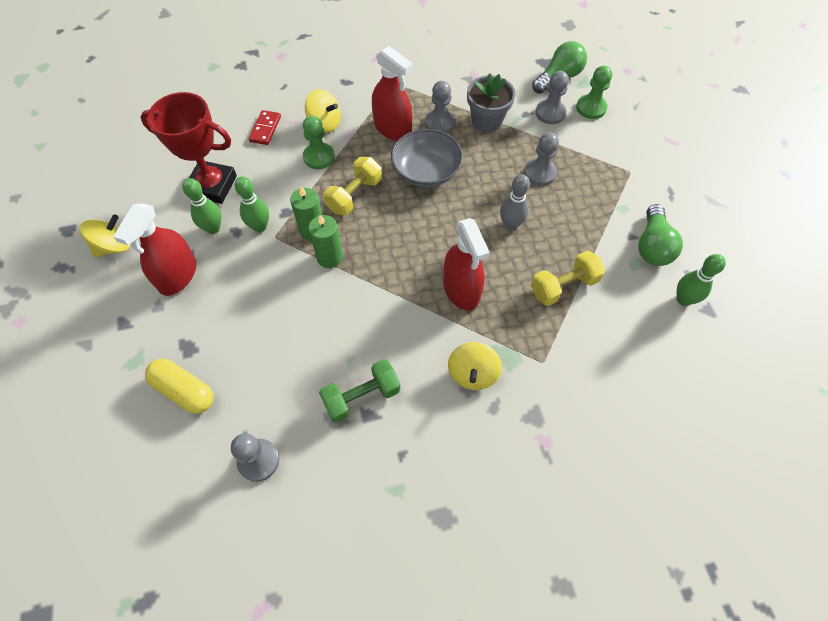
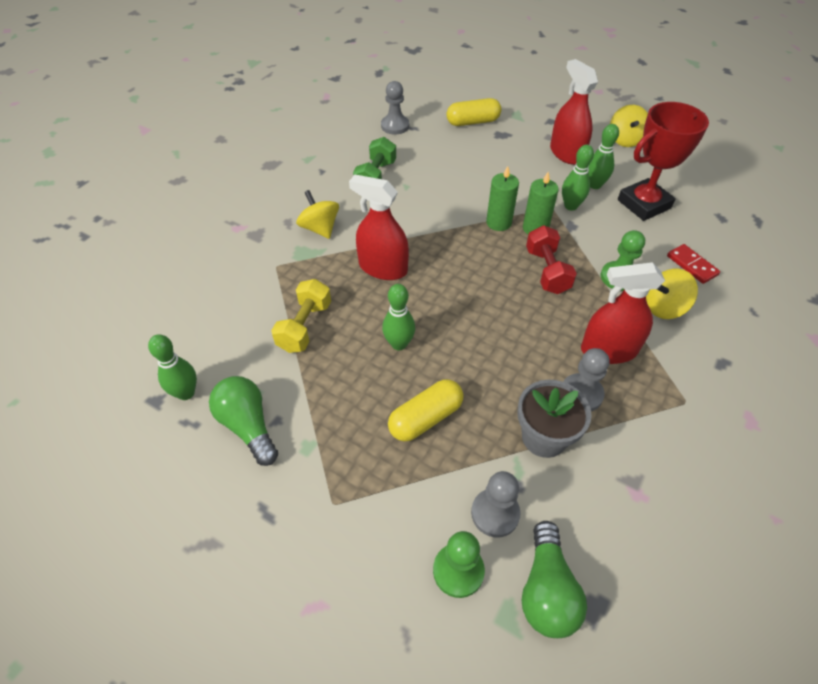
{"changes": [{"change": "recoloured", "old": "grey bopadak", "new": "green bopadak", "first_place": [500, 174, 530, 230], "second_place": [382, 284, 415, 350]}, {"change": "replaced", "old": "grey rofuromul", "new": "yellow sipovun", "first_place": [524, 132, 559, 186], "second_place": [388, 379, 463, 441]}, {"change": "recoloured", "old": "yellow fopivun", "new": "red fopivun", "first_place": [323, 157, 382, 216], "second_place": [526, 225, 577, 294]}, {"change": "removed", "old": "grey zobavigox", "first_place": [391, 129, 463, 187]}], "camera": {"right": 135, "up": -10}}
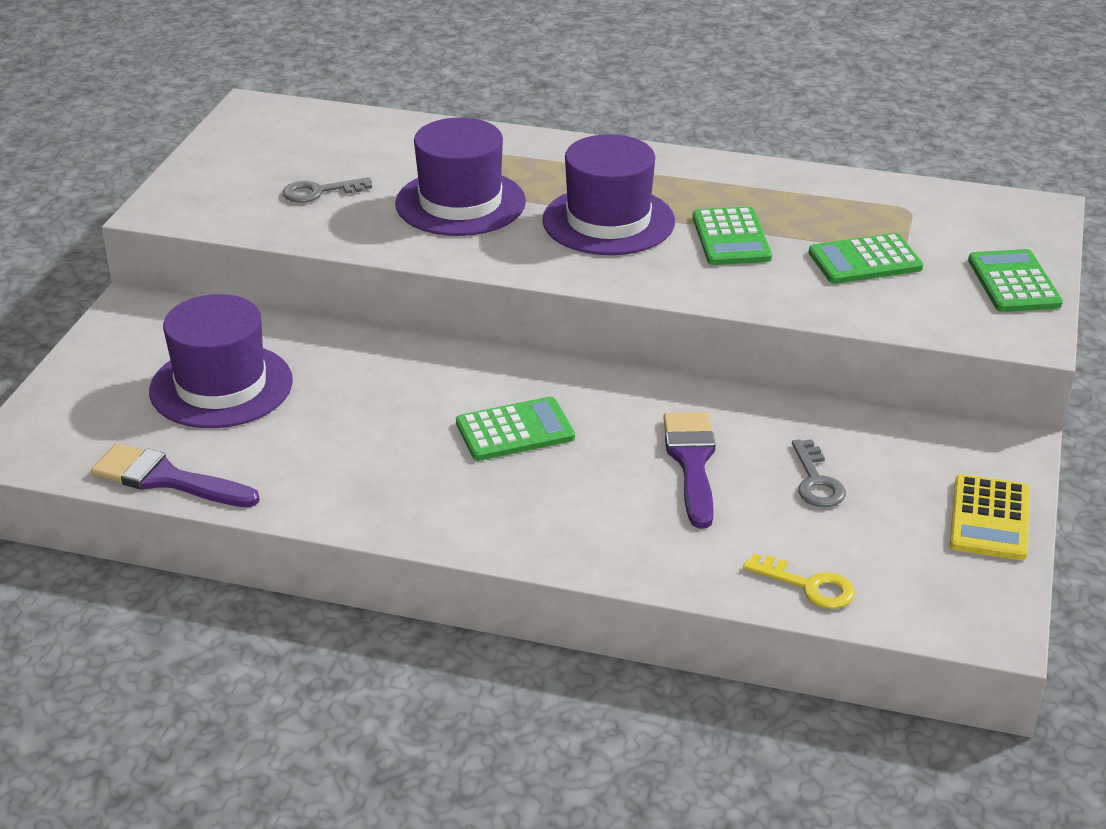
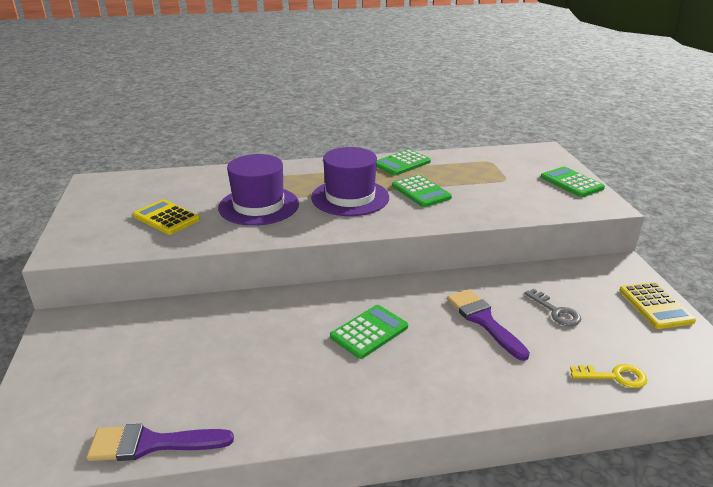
{"changes": [{"change": "replaced", "old": "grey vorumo", "new": "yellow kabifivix", "first_place": [283, 177, 372, 203], "second_place": [133, 199, 200, 235]}, {"change": "moved", "old": "green kabifivix", "first_place": [809, 233, 923, 284], "second_place": [376, 149, 431, 176]}, {"change": "removed", "old": "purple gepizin", "first_place": [149, 294, 293, 428]}], "camera": {"right": -25, "up": -5}}
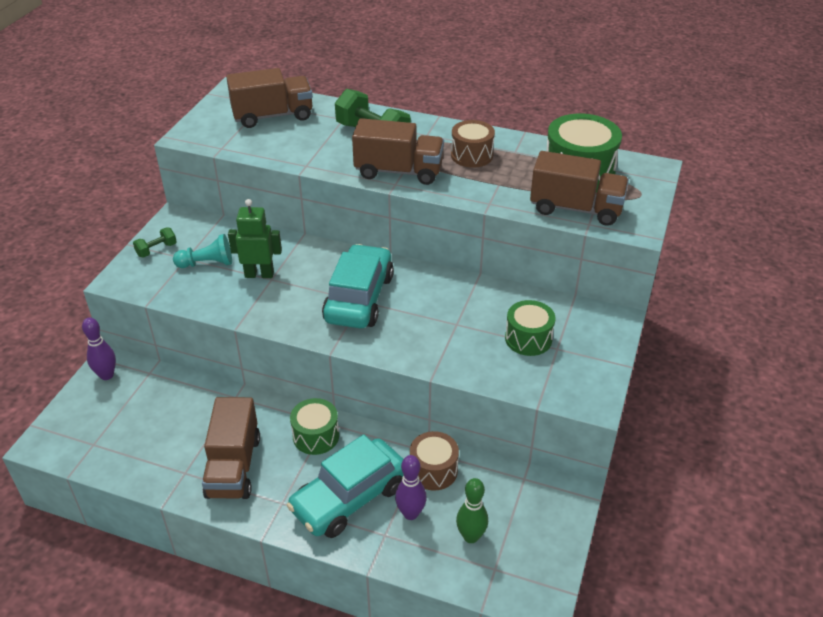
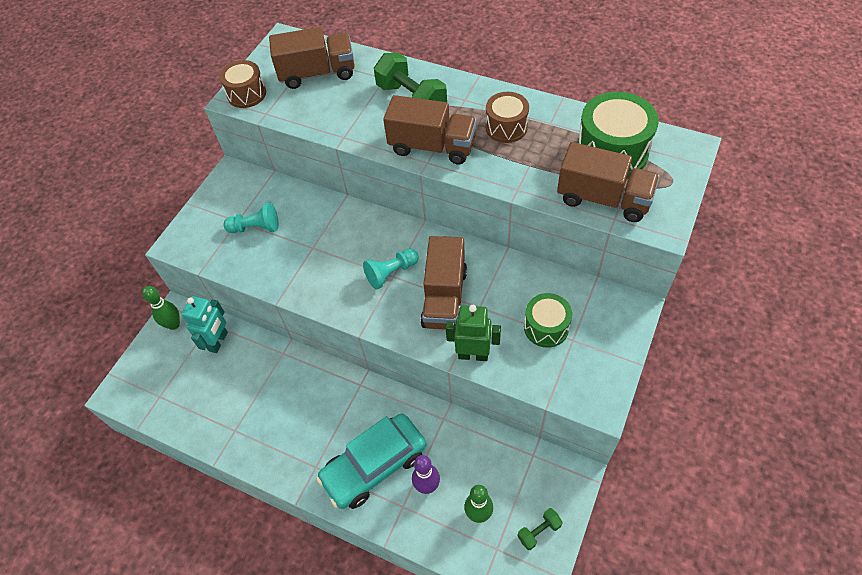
{"changes": [{"change": "recoloured", "old": "purple bopadak", "new": "green bopadak", "first_place": [82, 317, 116, 380], "second_place": [142, 286, 180, 330]}, {"change": "added", "new": "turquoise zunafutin", "second_place": [182, 296, 228, 353]}, {"change": "moved", "old": "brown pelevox", "first_place": [410, 431, 459, 491], "second_place": [219, 60, 266, 108]}, {"change": "replaced", "old": "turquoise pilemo", "new": "turquoise rofuromul", "first_place": [322, 244, 394, 328], "second_place": [363, 248, 418, 290]}, {"change": "moved", "old": "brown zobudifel", "first_place": [202, 397, 260, 499], "second_place": [420, 236, 467, 330]}, {"change": "moved", "old": "green zunafutin", "first_place": [228, 199, 282, 278], "second_place": [446, 305, 501, 361]}, {"change": "moved", "old": "green fopivun", "first_place": [133, 228, 177, 258], "second_place": [517, 508, 563, 550]}, {"change": "removed", "old": "green pelevox", "first_place": [290, 398, 339, 455]}], "camera": {"right": 10, "up": 15}}
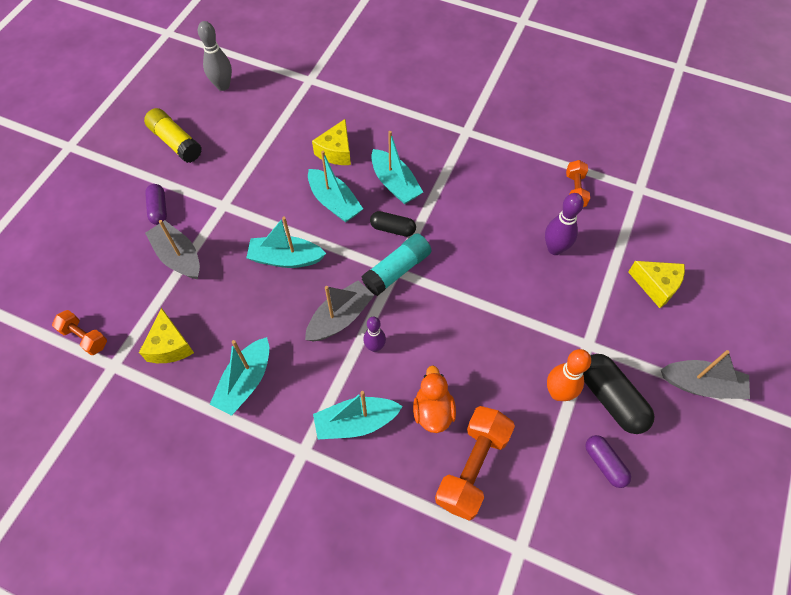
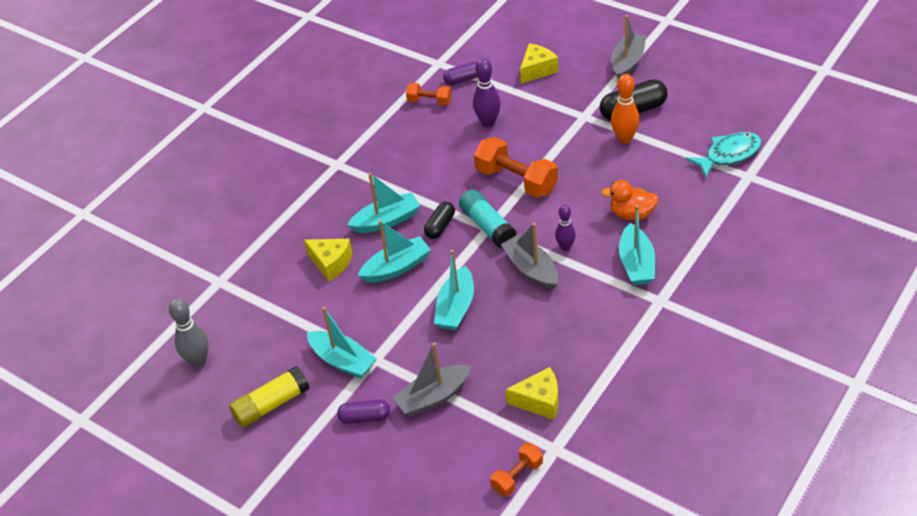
{"changes": [{"change": "moved", "old": "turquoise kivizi", "first_place": [209, 337, 269, 416], "second_place": [307, 307, 377, 379]}, {"change": "moved", "old": "purple sipovun", "first_place": [586, 435, 631, 488], "second_place": [443, 61, 477, 85]}, {"change": "moved", "old": "orange fopivun", "first_place": [435, 406, 515, 521], "second_place": [474, 137, 558, 198]}, {"change": "added", "new": "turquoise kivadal", "second_place": [686, 132, 762, 178]}], "camera": {"right": -75, "up": -15}}
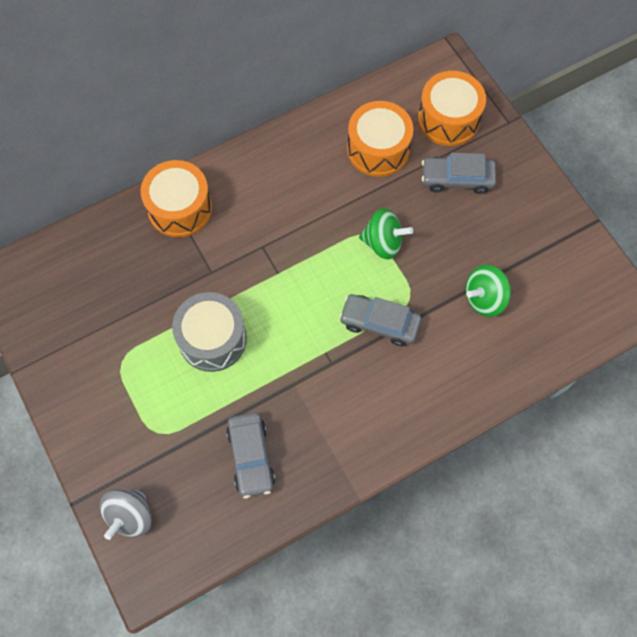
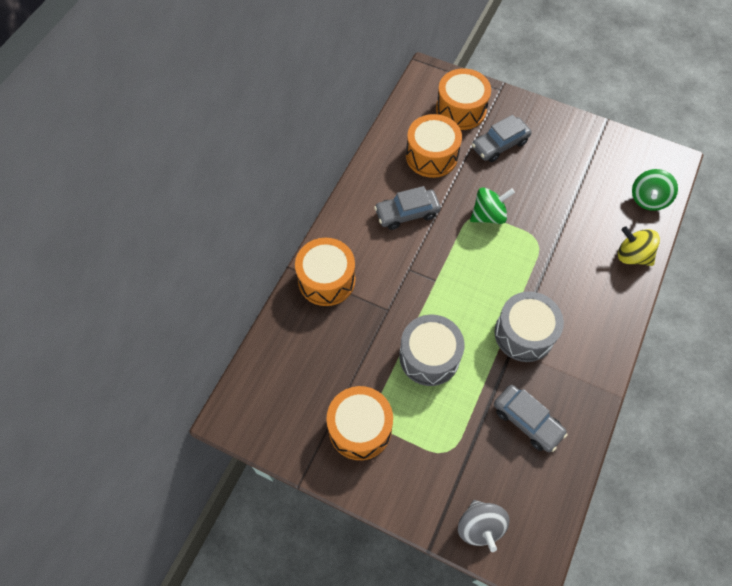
{"changes": [{"change": "added", "new": "orange pelevox", "second_place": [326, 386, 393, 460]}, {"change": "moved", "old": "grey pilemo", "first_place": [339, 294, 421, 346], "second_place": [374, 186, 441, 230]}, {"change": "added", "new": "grey pelevox", "second_place": [494, 291, 564, 362]}, {"change": "added", "new": "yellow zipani", "second_place": [618, 226, 660, 266]}, {"change": "moved", "old": "green zipani", "first_place": [465, 265, 511, 317], "second_place": [632, 169, 678, 211]}], "camera": {"right": -35, "up": -5}}
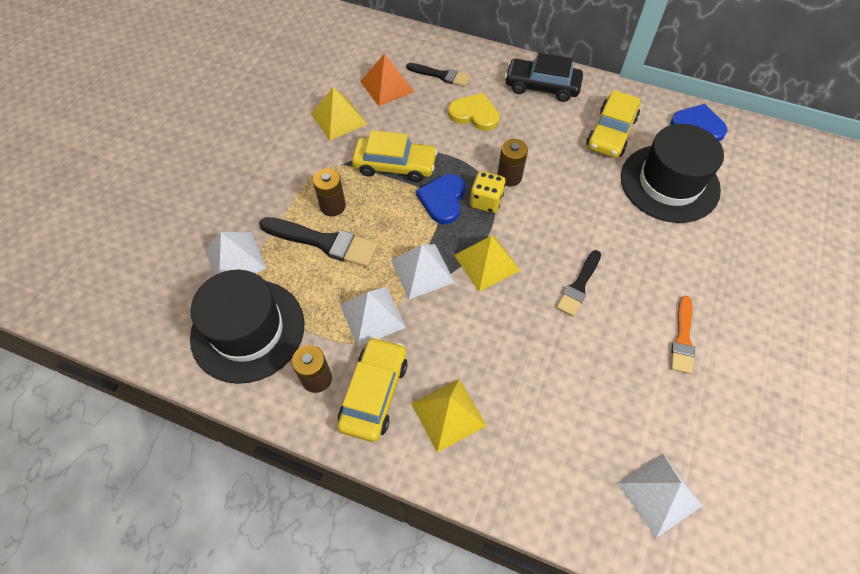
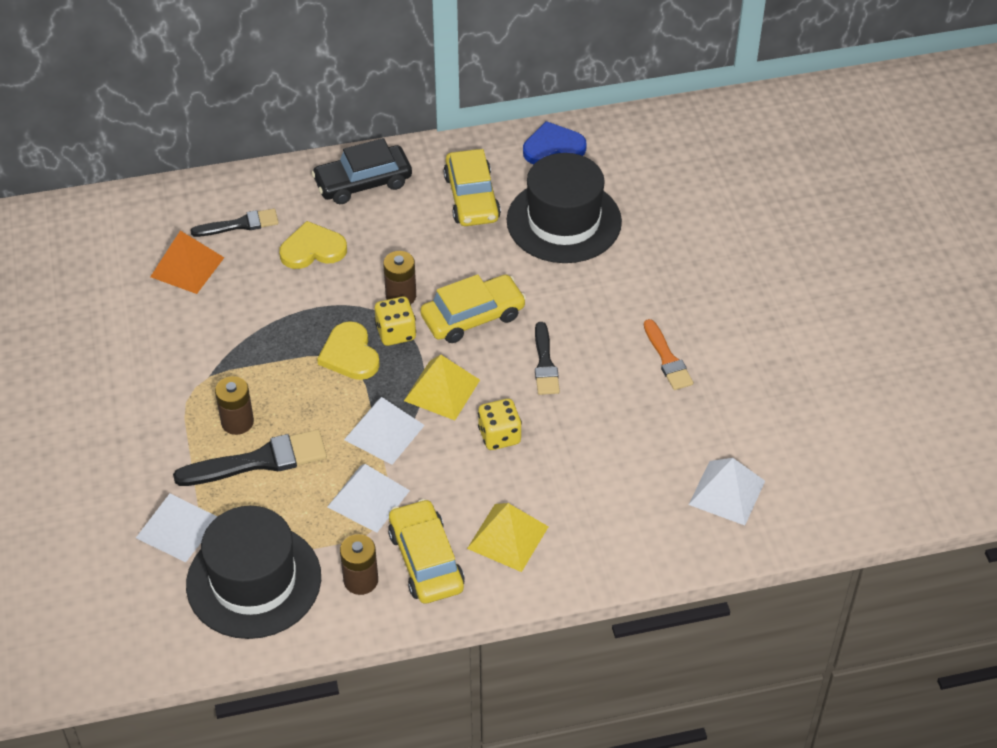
{"changes": [{"change": "recoloured", "old": "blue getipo", "new": "yellow getipo", "first_place": [416, 174, 465, 224], "second_place": [317, 321, 380, 380]}, {"change": "moved", "old": "yellow pilemo", "first_place": [352, 130, 438, 182], "second_place": [420, 274, 526, 343]}, {"change": "added", "new": "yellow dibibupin", "second_place": [478, 399, 522, 450]}, {"change": "removed", "old": "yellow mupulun", "first_place": [311, 87, 367, 140]}], "camera": {"right": -35, "up": -10}}
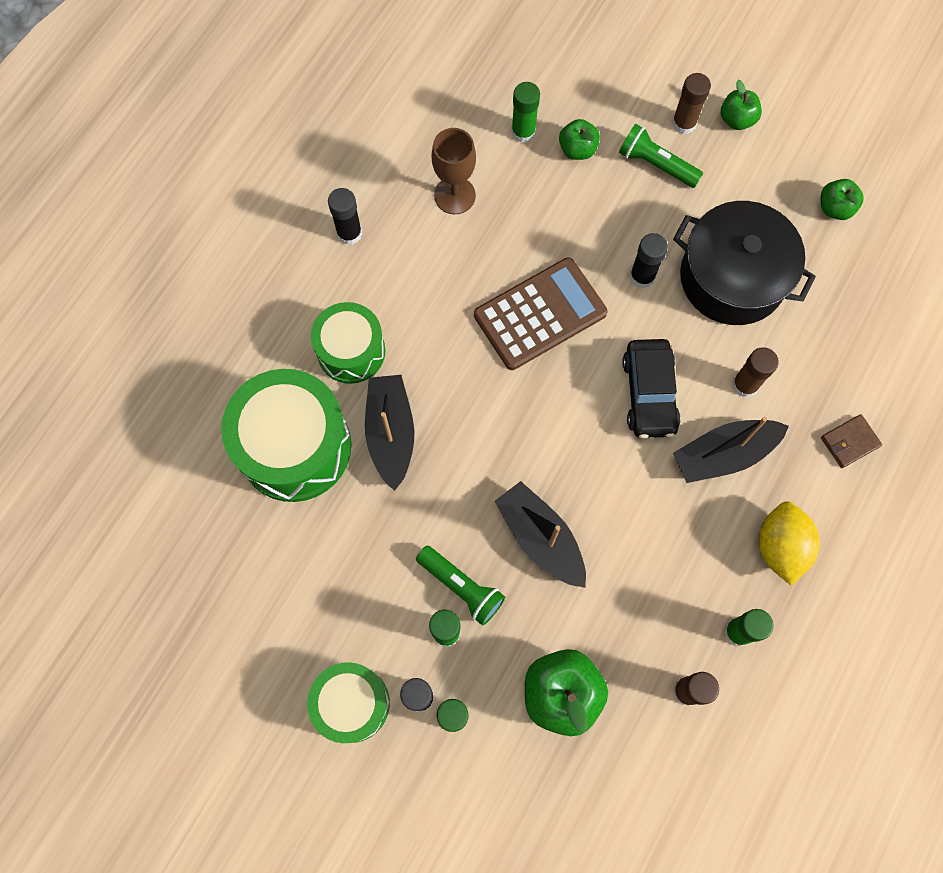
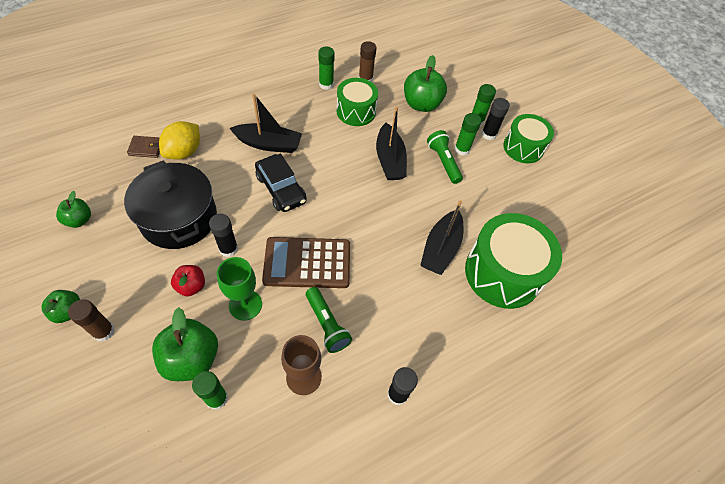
{"changes": [{"change": "moved", "old": "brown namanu", "first_place": [821, 414, 882, 468], "second_place": [127, 136, 160, 158]}, {"change": "resized", "old": "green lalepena", "first_place": [559, 119, 600, 160], "second_place": [152, 307, 218, 381], "factor": 1.75}, {"change": "moved", "old": "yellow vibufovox", "first_place": [759, 501, 820, 586], "second_place": [159, 121, 200, 160]}, {"change": "added", "new": "red lalepena", "second_place": [171, 265, 205, 296]}, {"change": "added", "new": "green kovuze", "second_place": [217, 257, 262, 321]}, {"change": "turned", "old": "black pilemo", "first_place": [622, 339, 681, 438], "second_place": [255, 153, 307, 212], "degrees": 120}, {"change": "moved", "old": "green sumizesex", "first_place": [619, 124, 704, 188], "second_place": [306, 287, 352, 353]}, {"change": "moved", "old": "green pelevox", "first_place": [311, 302, 385, 384], "second_place": [337, 78, 378, 126]}, {"change": "removed", "old": "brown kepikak", "first_place": [732, 347, 779, 398]}], "camera": {"right": -155, "up": -15}}
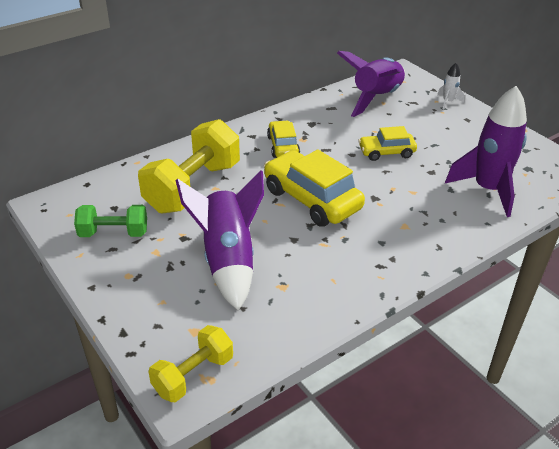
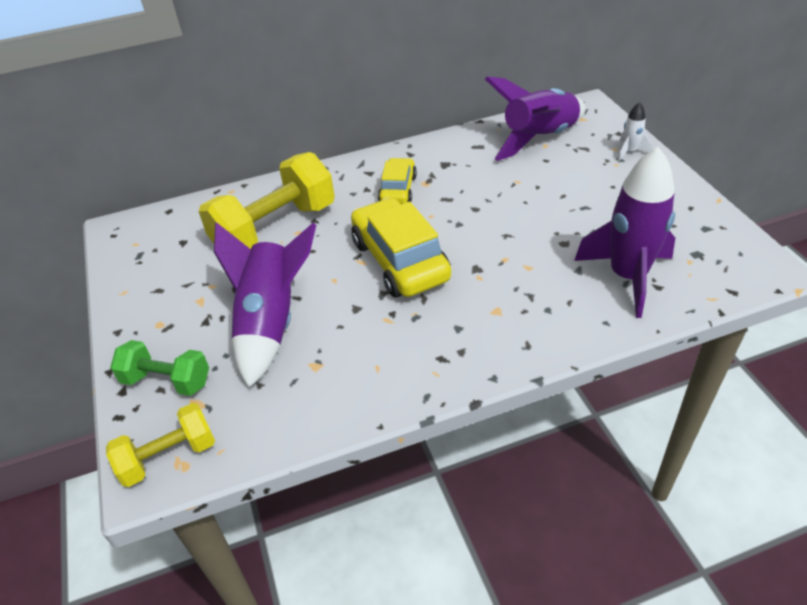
{"changes": [{"change": "moved", "old": "green fopivun", "first_place": [74, 205, 147, 237], "second_place": [110, 340, 209, 396]}, {"change": "removed", "old": "yellow pilemo", "first_place": [358, 126, 417, 161]}], "camera": {"right": 20, "up": 5}}
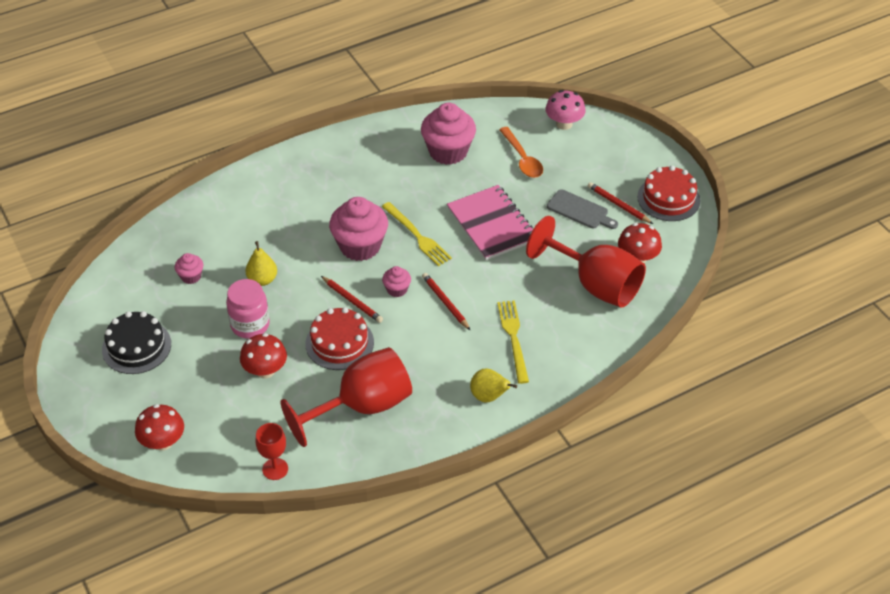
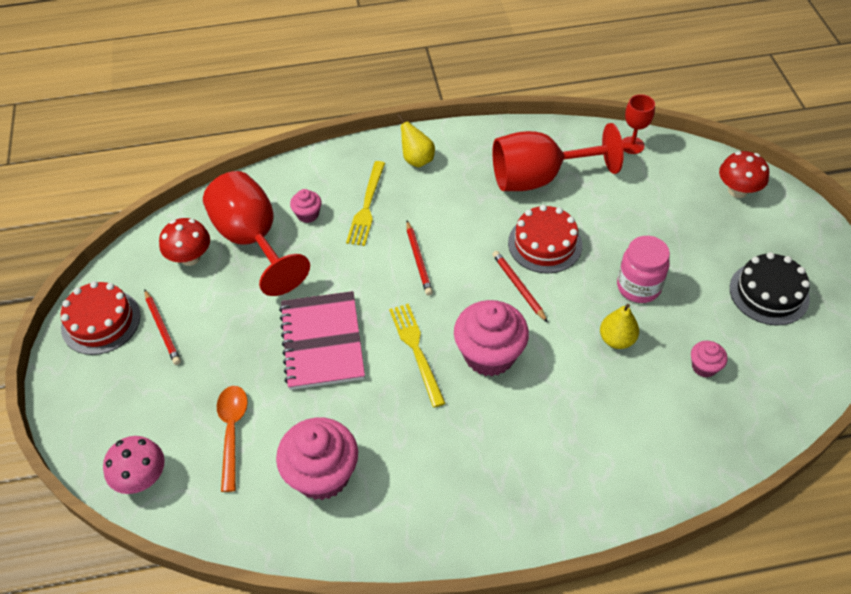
{"changes": [{"change": "moved", "old": "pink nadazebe", "first_place": [382, 266, 411, 297], "second_place": [290, 189, 322, 223]}, {"change": "removed", "old": "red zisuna", "first_place": [240, 333, 287, 378]}, {"change": "removed", "old": "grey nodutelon", "first_place": [547, 189, 618, 229]}], "camera": {"right": -160, "up": 5}}
